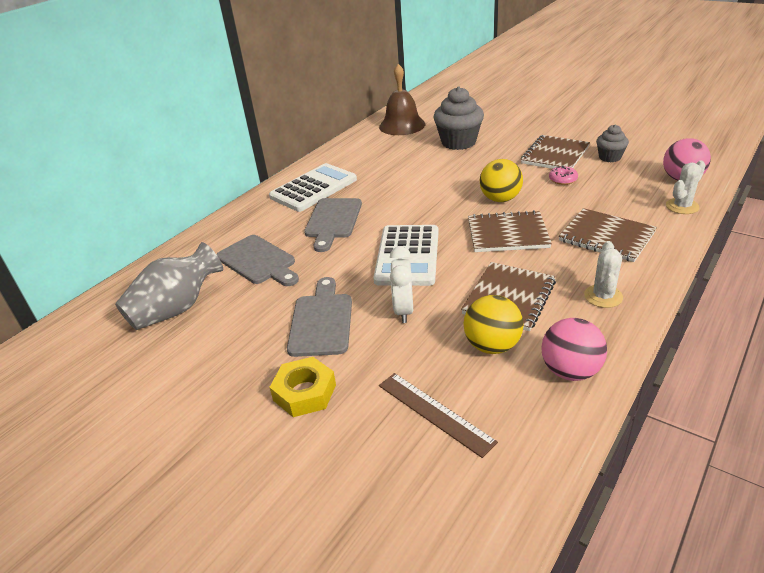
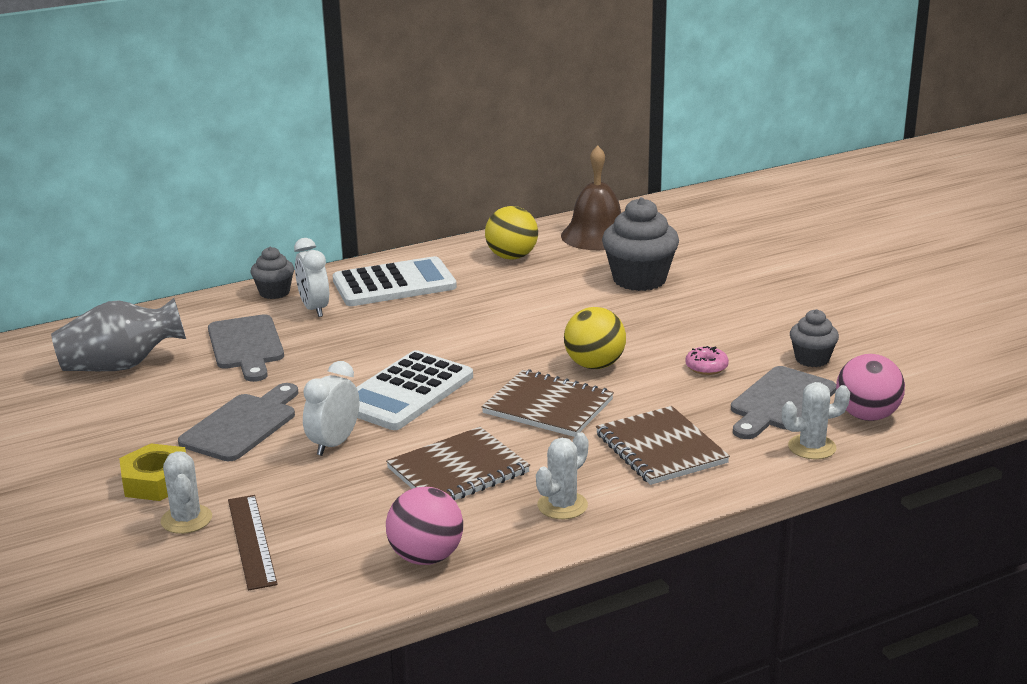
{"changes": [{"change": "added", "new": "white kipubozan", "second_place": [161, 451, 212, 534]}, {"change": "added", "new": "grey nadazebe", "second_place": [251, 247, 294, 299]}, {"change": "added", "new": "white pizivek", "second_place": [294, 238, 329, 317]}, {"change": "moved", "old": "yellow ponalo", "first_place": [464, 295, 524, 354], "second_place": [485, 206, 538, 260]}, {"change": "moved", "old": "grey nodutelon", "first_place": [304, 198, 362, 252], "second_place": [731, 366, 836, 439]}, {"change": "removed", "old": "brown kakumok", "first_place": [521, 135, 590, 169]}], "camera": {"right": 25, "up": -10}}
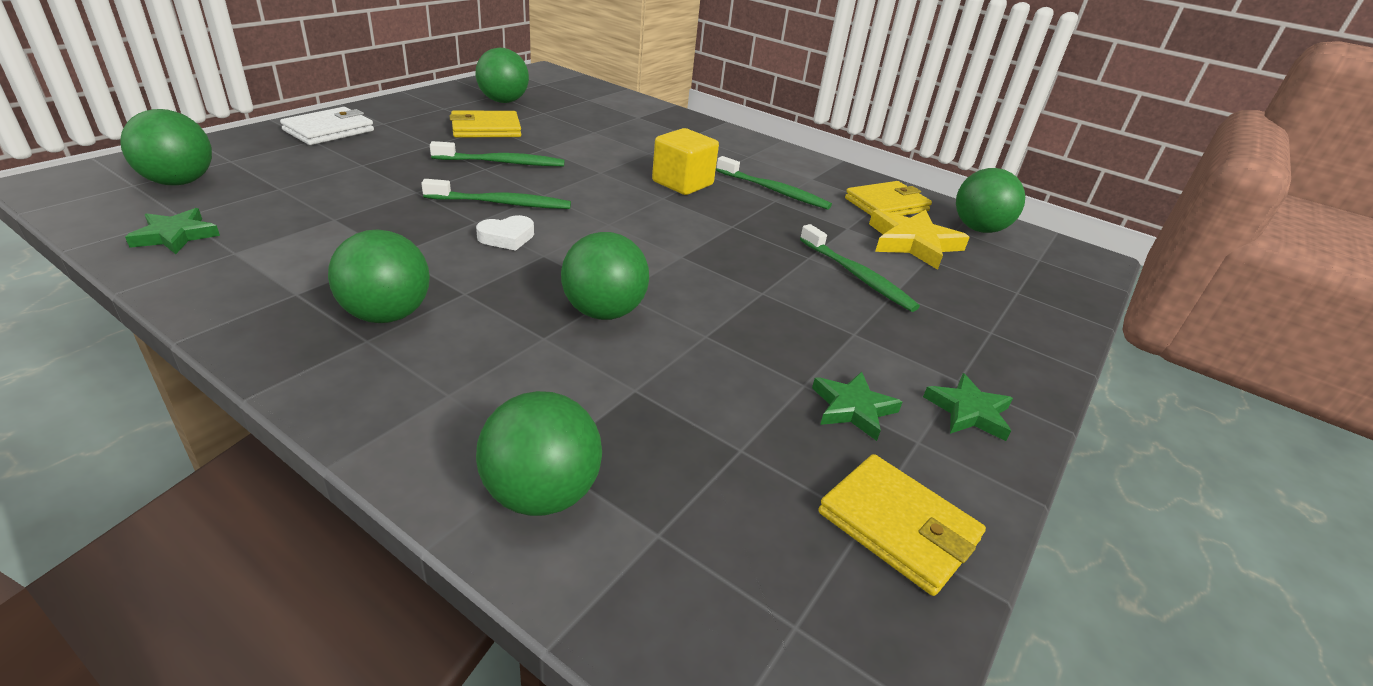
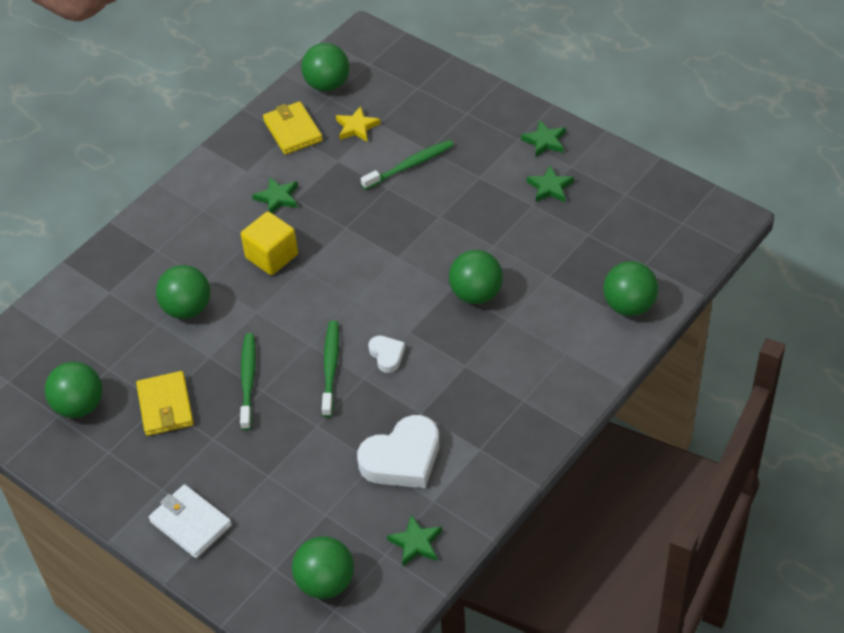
{"changes": [{"change": "moved", "old": "green ponalo", "first_place": [328, 229, 430, 323], "second_place": [156, 265, 210, 319]}, {"change": "replaced", "old": "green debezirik", "new": "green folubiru", "first_place": [716, 156, 832, 209], "second_place": [252, 177, 298, 214]}, {"change": "resized", "old": "yellow folubiru", "first_place": [869, 210, 970, 270], "second_place": [336, 106, 381, 142], "factor": 0.63}, {"change": "added", "new": "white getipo", "second_place": [357, 415, 439, 488]}, {"change": "removed", "old": "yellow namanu", "first_place": [818, 454, 986, 596]}], "camera": {"right": -80, "up": 15}}
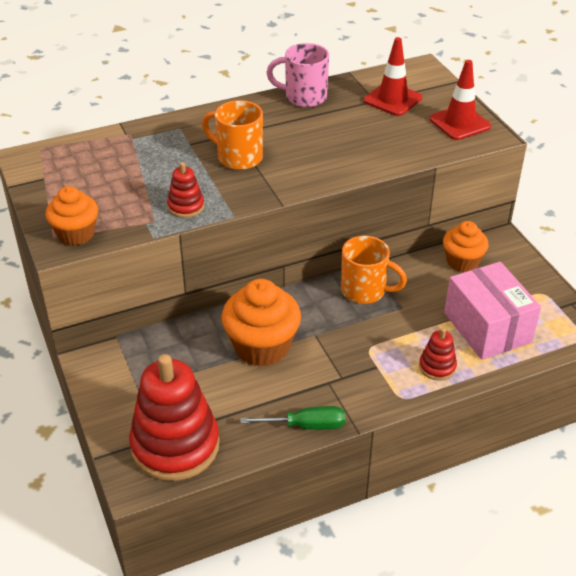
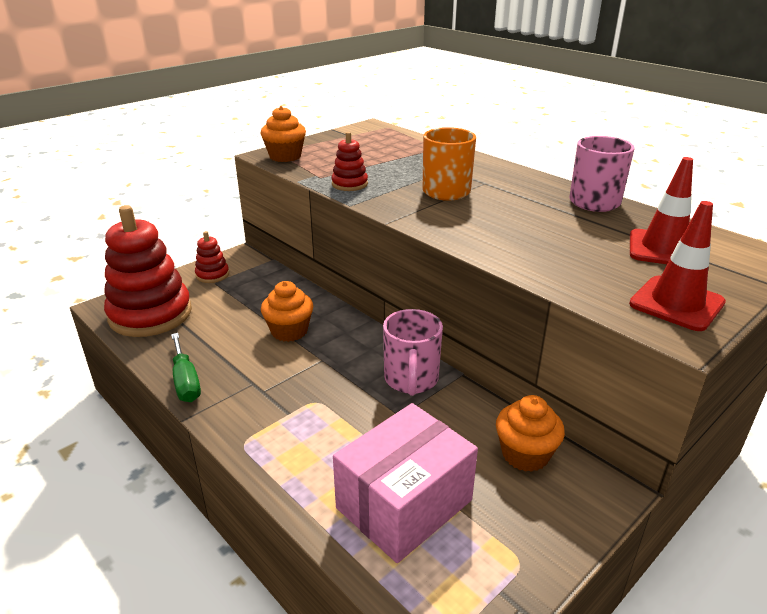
{"changes": [{"change": "moved", "old": "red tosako", "first_place": [419, 328, 457, 380], "second_place": [195, 231, 229, 283]}, {"change": "resized", "old": "orange nadazebe", "first_place": [221, 279, 301, 367], "second_place": [261, 281, 313, 342], "factor": 0.63}, {"change": "recoloured", "old": "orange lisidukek", "new": "pink lisidukek", "first_place": [341, 236, 407, 304], "second_place": [383, 309, 443, 396]}], "camera": {"right": 70, "up": -10}}
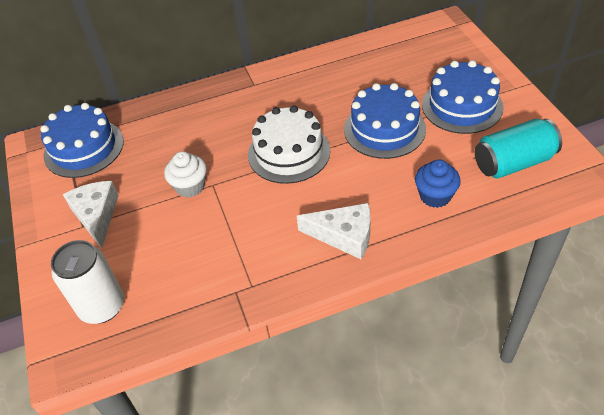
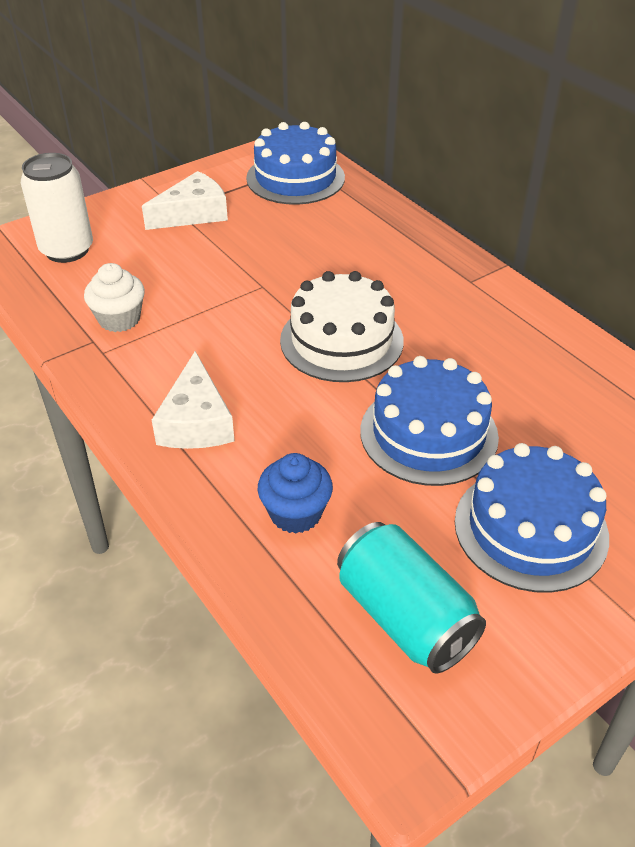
{"changes": [{"change": "moved", "old": "white nadazebe", "first_place": [164, 151, 207, 198], "second_place": [84, 263, 145, 332]}], "camera": {"right": 70, "up": -5}}
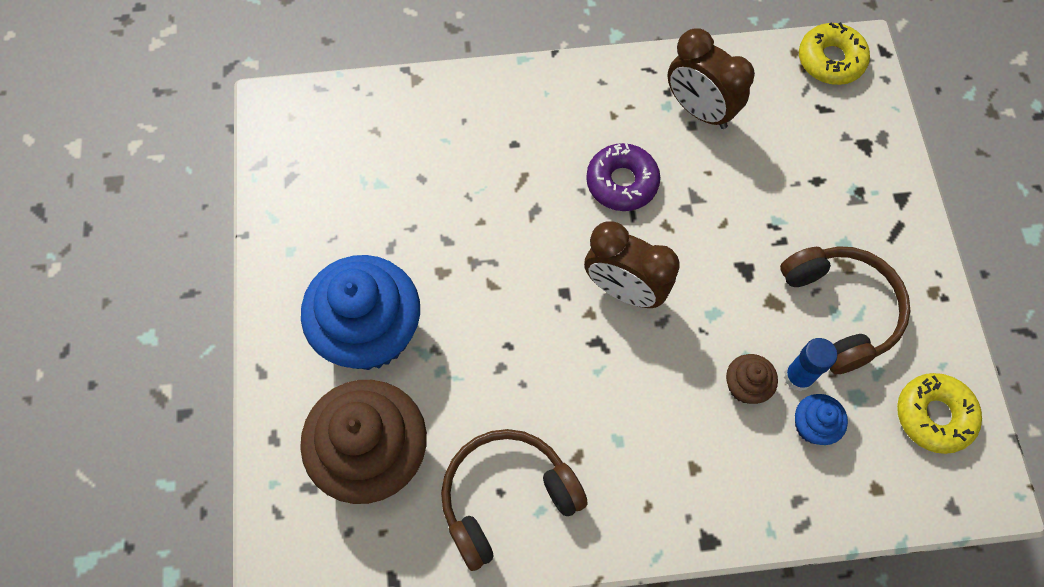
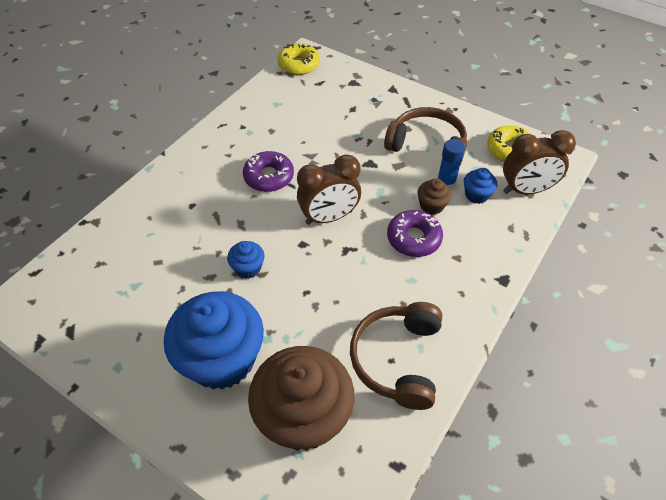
{"changes": [{"change": "added", "new": "blue nadazebe", "second_place": [227, 241, 265, 279]}, {"change": "added", "new": "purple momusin", "second_place": [387, 210, 443, 257]}, {"change": "moved", "old": "brown pizivek", "first_place": [668, 28, 755, 129], "second_place": [503, 130, 576, 194]}], "camera": {"right": -50, "up": -15}}
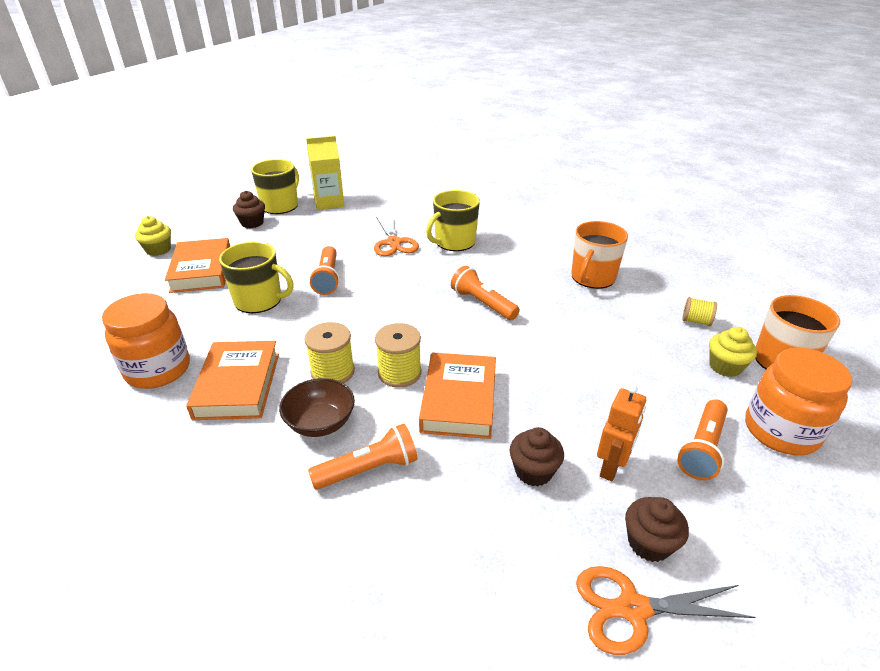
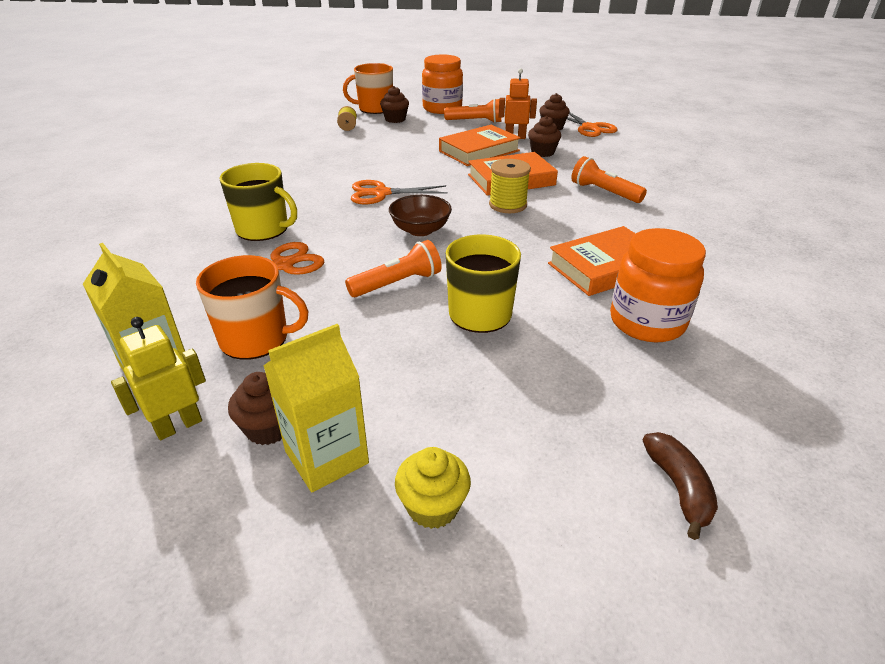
{"changes": [{"change": "replaced", "old": "yellow lisidukek", "new": "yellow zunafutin", "first_place": [251, 159, 299, 214], "second_place": [111, 317, 206, 440]}, {"change": "moved", "old": "orange lisidukek", "first_place": [571, 221, 628, 289], "second_place": [196, 255, 308, 360]}, {"change": "added", "new": "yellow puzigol", "second_place": [263, 324, 369, 492]}, {"change": "replaced", "old": "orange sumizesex", "new": "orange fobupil", "first_place": [451, 266, 520, 320], "second_place": [351, 180, 448, 204]}, {"change": "recoloured", "old": "yellow nadazebe", "new": "brown nadazebe", "first_place": [709, 327, 757, 377], "second_place": [380, 86, 409, 123]}, {"change": "moved", "old": "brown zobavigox", "first_place": [279, 378, 355, 437], "second_place": [389, 195, 452, 236]}, {"change": "moved", "old": "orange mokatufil", "first_place": [165, 238, 230, 293], "second_place": [439, 125, 521, 166]}, {"change": "added", "new": "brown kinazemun", "second_place": [643, 432, 718, 540]}, {"change": "removed", "old": "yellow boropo", "first_place": [305, 322, 355, 383]}], "camera": {"right": -115, "up": 0}}
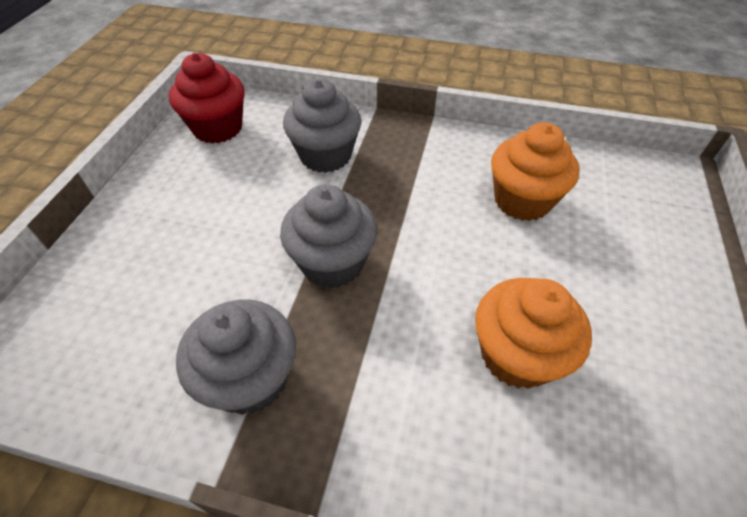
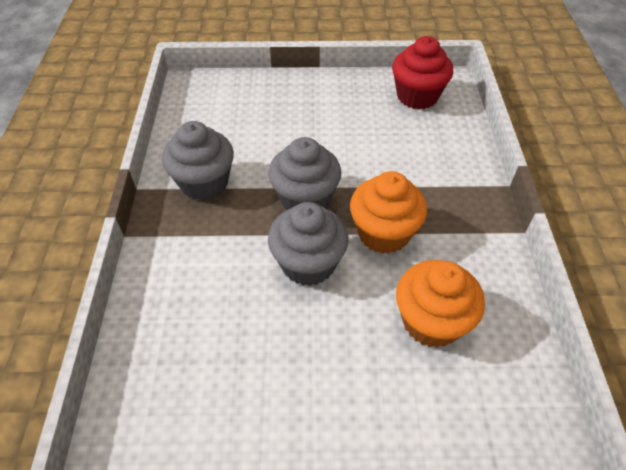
{"changes": [{"change": "moved", "old": "grey nadazebe", "first_place": [283, 79, 361, 173], "second_place": [268, 202, 348, 286]}, {"change": "moved", "old": "orange nadazebe", "first_place": [475, 278, 592, 389], "second_place": [350, 171, 427, 254]}], "camera": {"right": 75, "up": 0}}
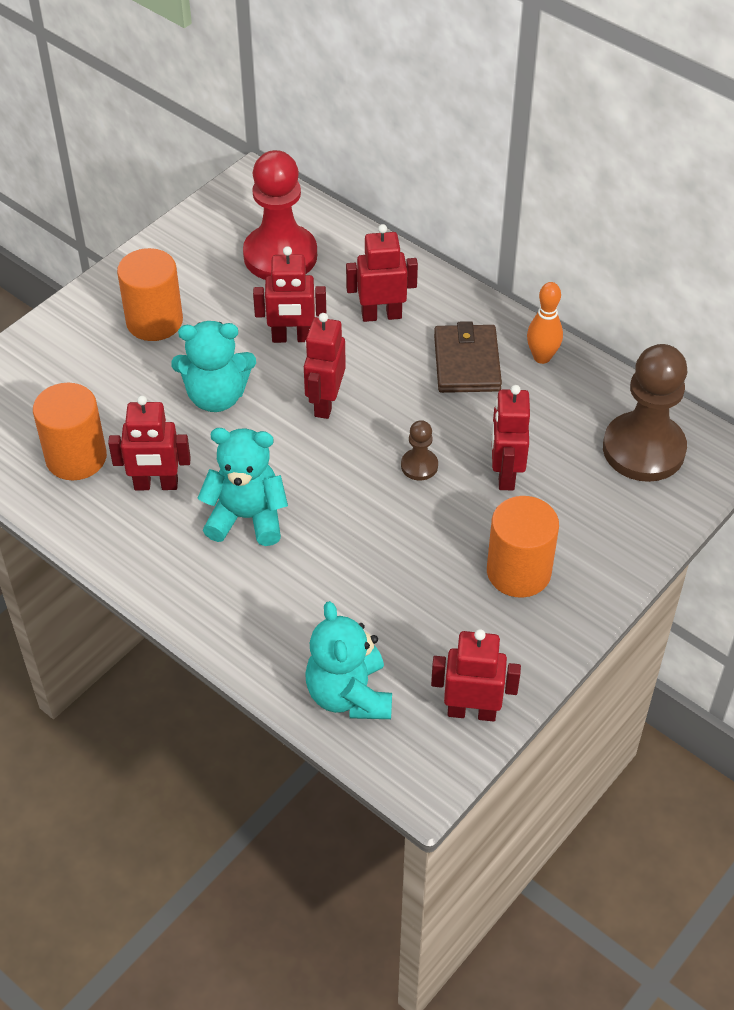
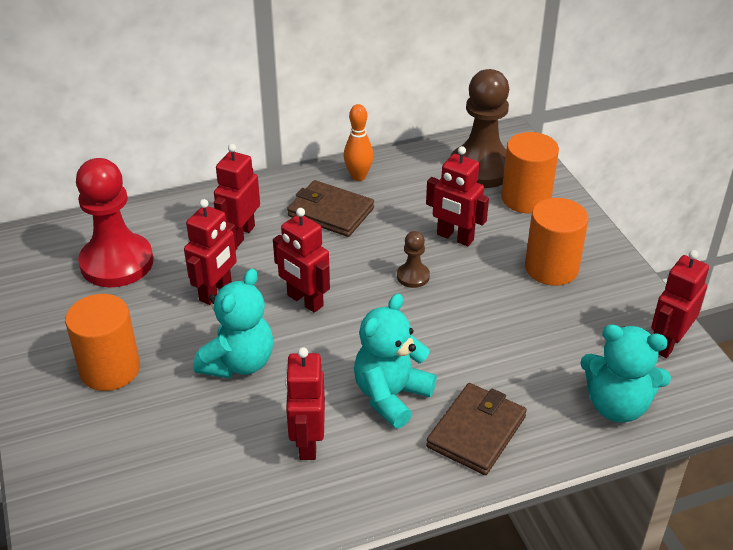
{"changes": [{"change": "turned", "old": "red zunafutin", "first_place": [108, 395, 191, 490], "second_place": [285, 347, 325, 460], "degrees": 150}, {"change": "added", "new": "brown namanu", "second_place": [426, 383, 527, 475]}, {"change": "moved", "old": "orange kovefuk", "first_place": [33, 383, 107, 480], "second_place": [501, 132, 559, 214]}], "camera": {"right": -60, "up": -10}}
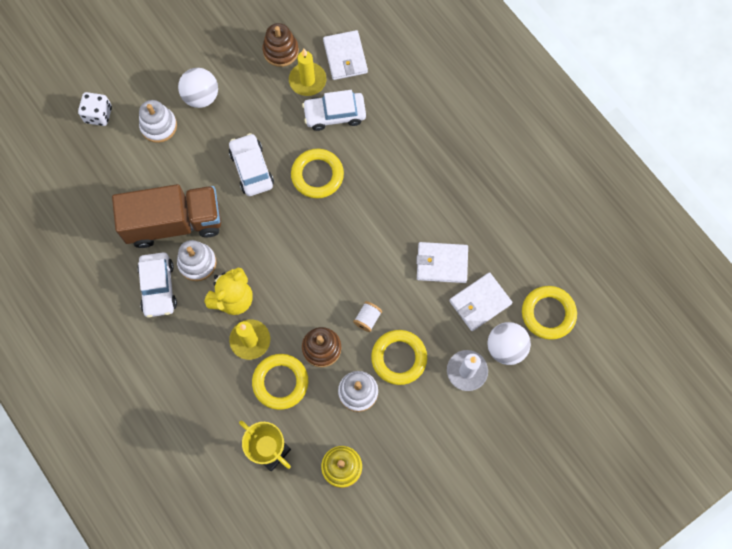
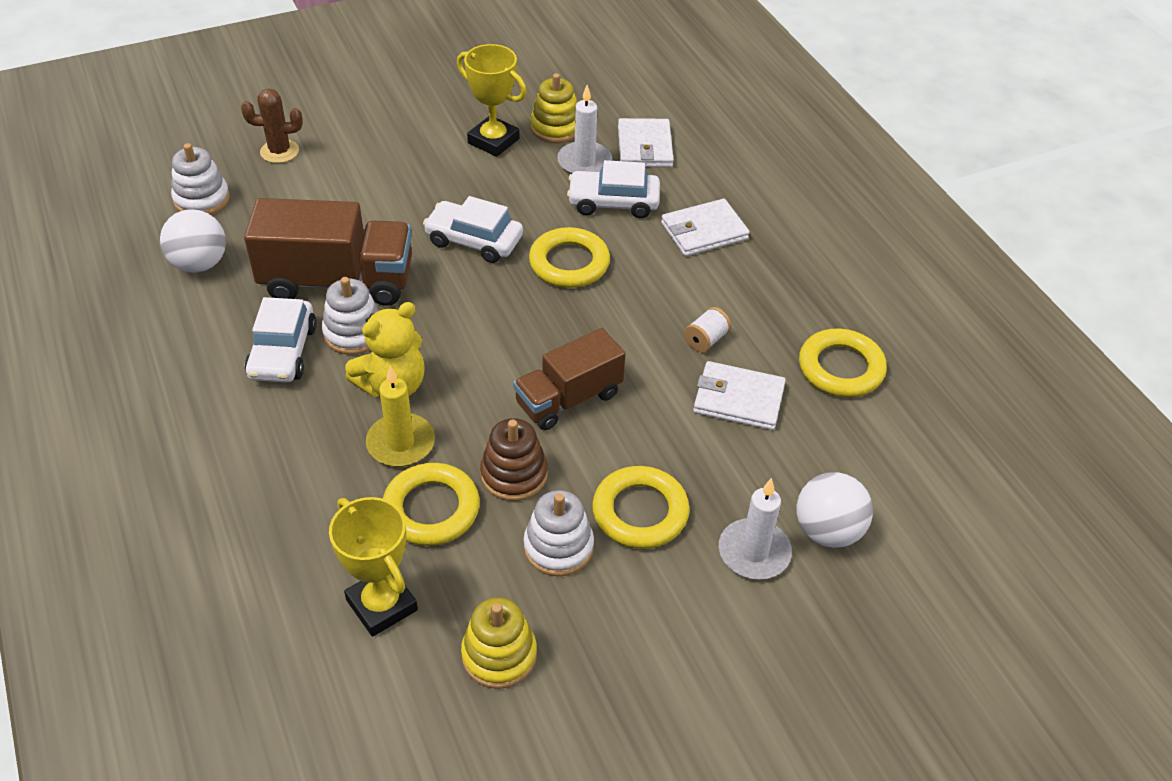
{"changes": [{"change": "moved", "old": "white ponalo", "first_place": [178, 68, 218, 108], "second_place": [160, 209, 226, 273]}, {"change": "moved", "old": "white tosako", "first_place": [139, 100, 177, 143], "second_place": [171, 143, 230, 215]}, {"change": "replaced", "old": "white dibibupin", "new": "brown kipubozan", "first_place": [78, 92, 112, 126], "second_place": [241, 88, 303, 163]}, {"change": "turned", "old": "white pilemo", "first_place": [229, 133, 274, 196], "second_place": [423, 196, 523, 263], "degrees": -60}, {"change": "added", "new": "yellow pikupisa", "second_place": [457, 44, 527, 157]}, {"change": "added", "new": "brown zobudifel", "second_place": [513, 328, 626, 430]}, {"change": "recoloured", "old": "brown tosako", "new": "yellow tosako", "first_place": [262, 23, 299, 67], "second_place": [530, 73, 577, 143]}, {"change": "recoloured", "old": "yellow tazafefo", "new": "white tazafefo", "first_place": [289, 49, 327, 96], "second_place": [557, 85, 612, 174]}, {"change": "moved", "old": "white namanu", "first_place": [449, 272, 512, 331], "second_place": [661, 199, 750, 256]}, {"change": "moved", "old": "white boropo", "first_place": [353, 301, 382, 332], "second_place": [684, 307, 731, 353]}, {"change": "moved", "old": "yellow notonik", "first_place": [522, 286, 577, 340], "second_place": [799, 329, 887, 397]}], "camera": {"right": 10, "up": -25}}
